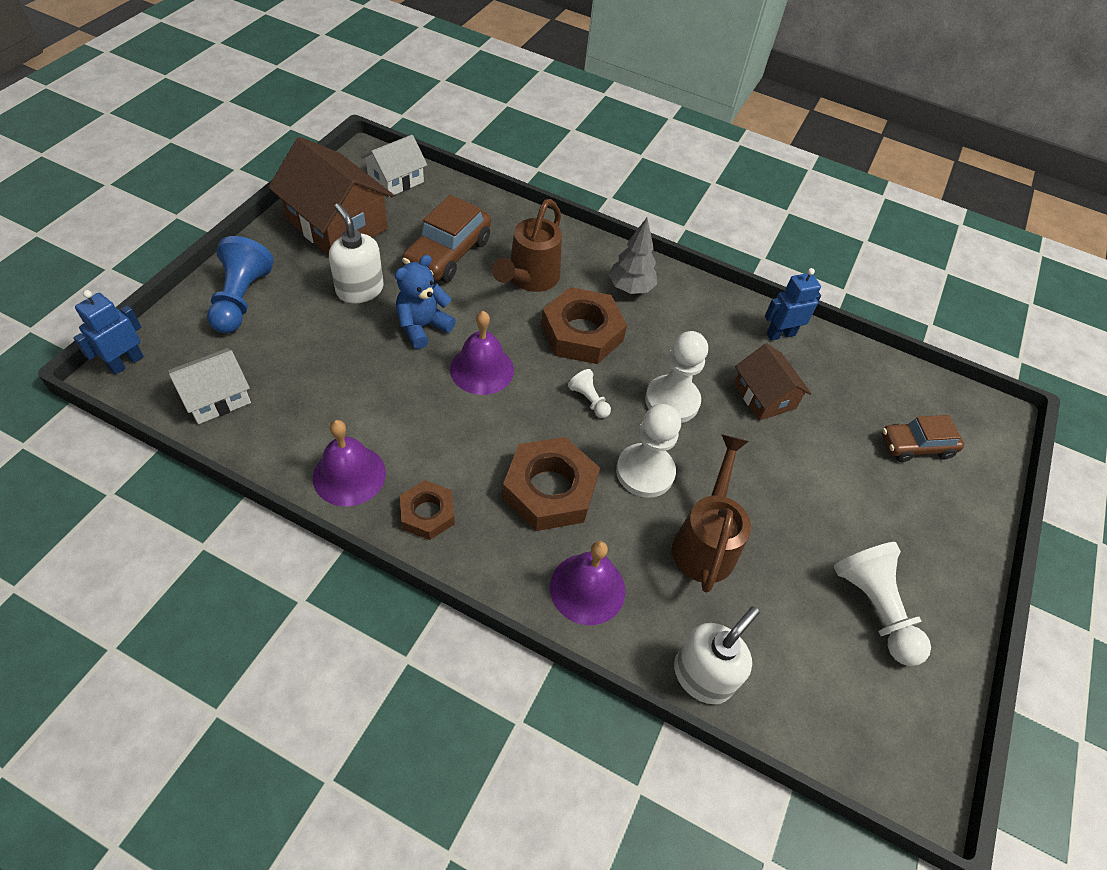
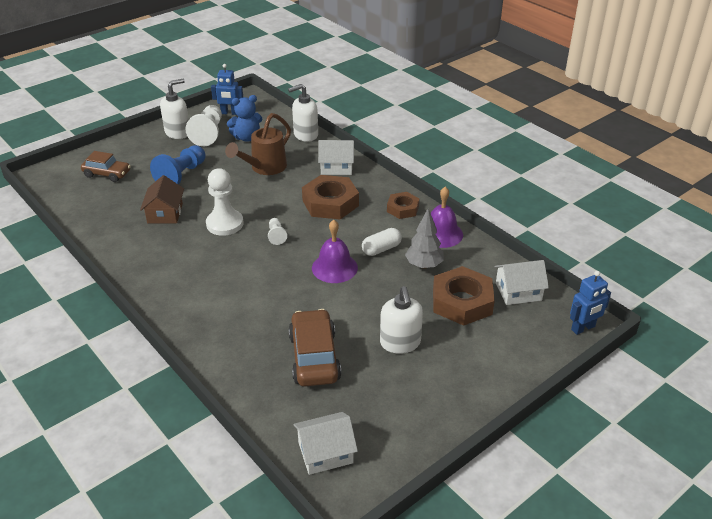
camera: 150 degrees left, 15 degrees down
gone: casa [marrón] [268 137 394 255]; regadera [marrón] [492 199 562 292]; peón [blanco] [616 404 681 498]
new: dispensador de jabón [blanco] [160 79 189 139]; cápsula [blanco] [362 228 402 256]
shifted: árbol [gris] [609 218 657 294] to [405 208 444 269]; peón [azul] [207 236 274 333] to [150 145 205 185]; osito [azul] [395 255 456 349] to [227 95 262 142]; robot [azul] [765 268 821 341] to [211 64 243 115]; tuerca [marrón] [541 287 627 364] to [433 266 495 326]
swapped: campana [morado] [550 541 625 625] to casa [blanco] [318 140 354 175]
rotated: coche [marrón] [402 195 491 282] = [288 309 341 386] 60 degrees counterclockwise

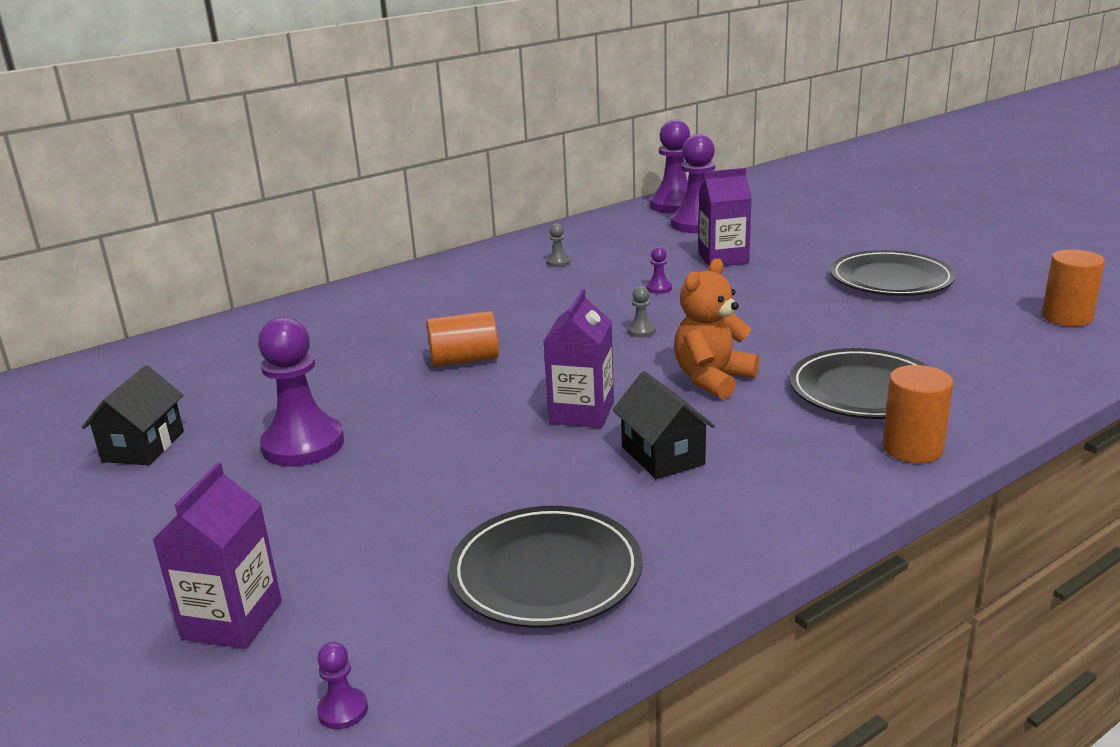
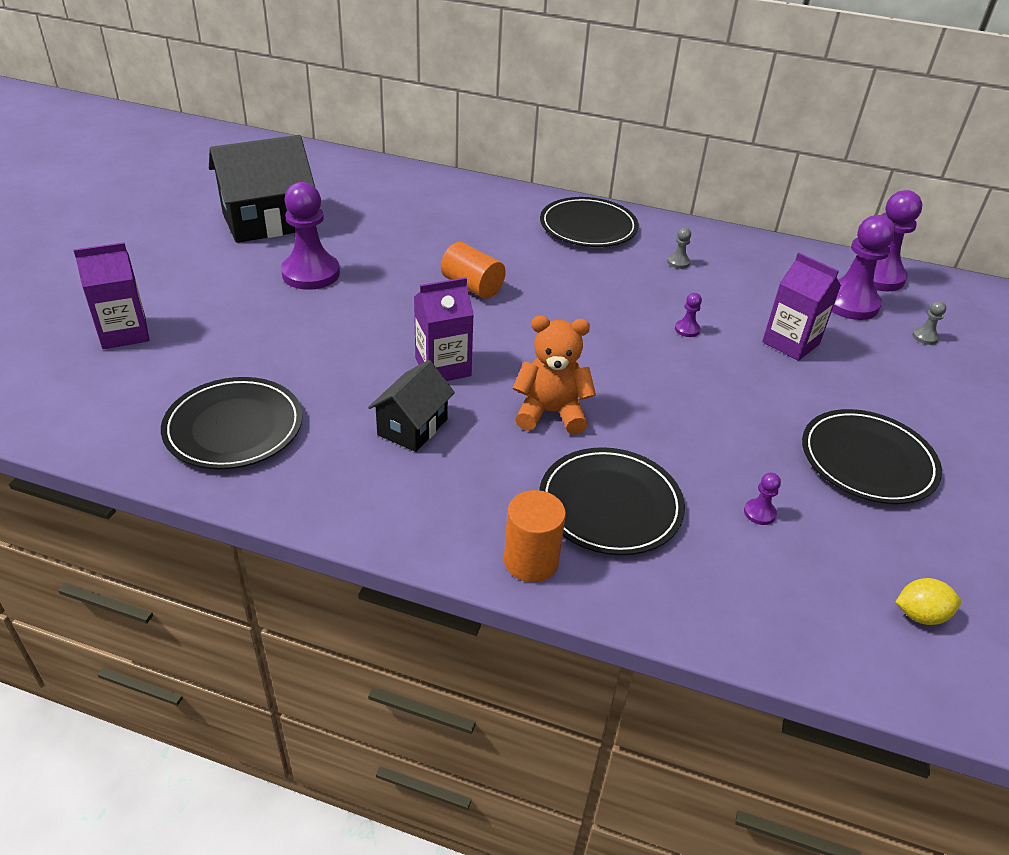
camera: 50 degrees right, 15 degrees up
new: plato [negro] [540 197 639 247]
shifted: peón [gris] [627 286 656 338] to [912 301 947 345]; peón [morado] [317 642 368 729] to [744 473 781 525]
swapped: cilindro [naranja] [1042 250 1105 326] to limón [amarillo] [896 578 961 625]
scaled: casa [negro] [82 365 184 465] = [209 135 315 243] x1.75

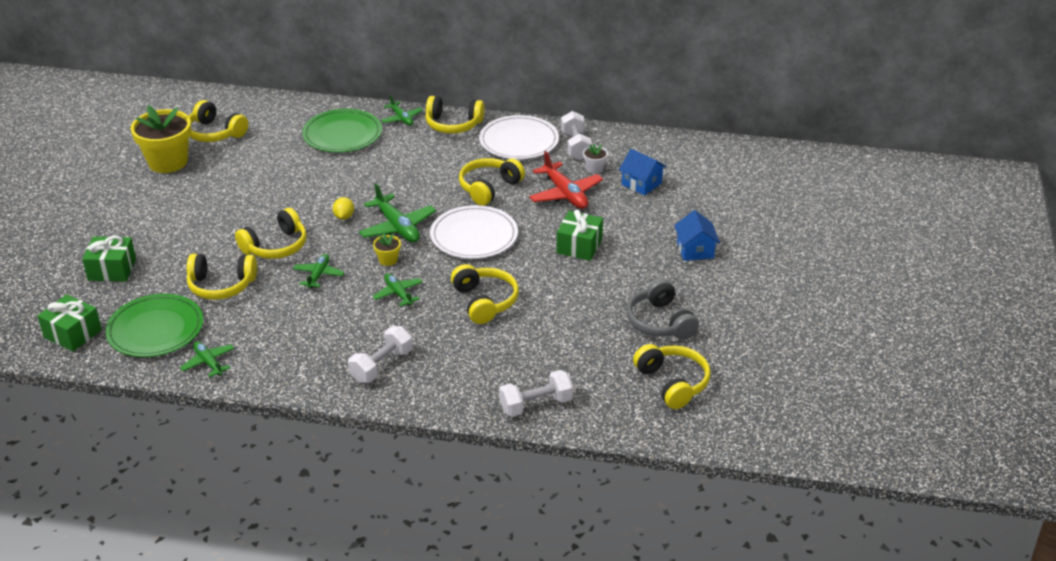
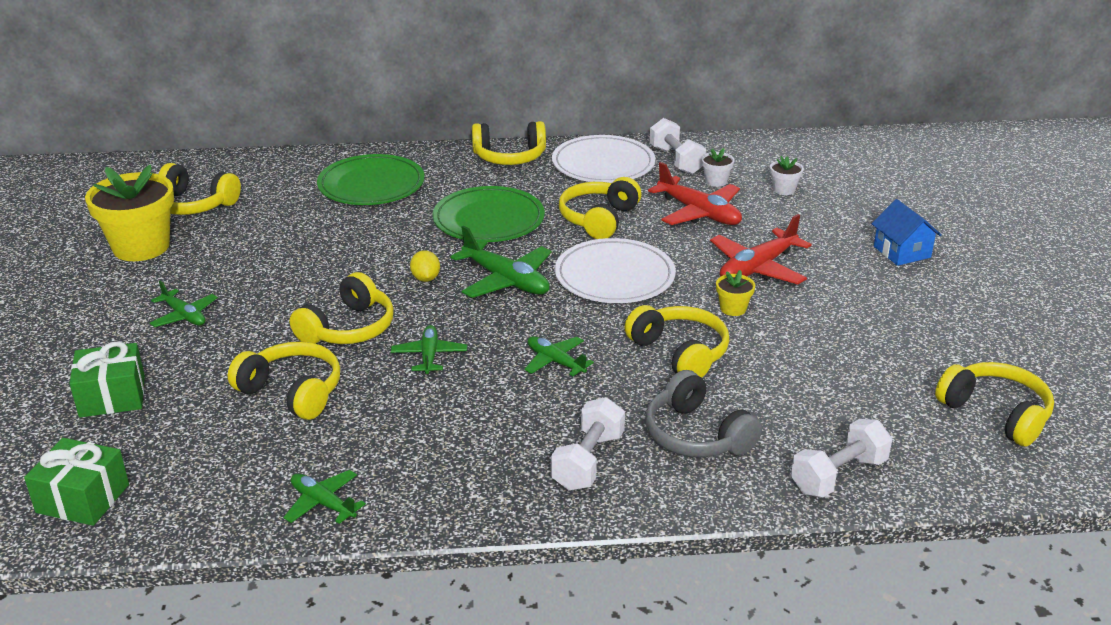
camera: 15 degrees left, 5 degrees down
shifted: avión [verde] [381 95 423 126] to [150 281 218 327]; maceta [amarillo] [373 234 401 266] to [716 270 755 316]; auriculares [gris] [627 279 699 340] to [645 370 762 457]; plato [verde] [105 294 203 357] to [433 186 545 242]
swapped: casa [azul] [619 149 667 196] to maceta [blanco] [770 156 804 195]; regalo [verde] [557 210 603 261] to avión [rojo] [710 214 812 285]
rotated: auriculares [amarillo] [187 254 257 300] = [228 342 340 420] 135 degrees counterclockwise

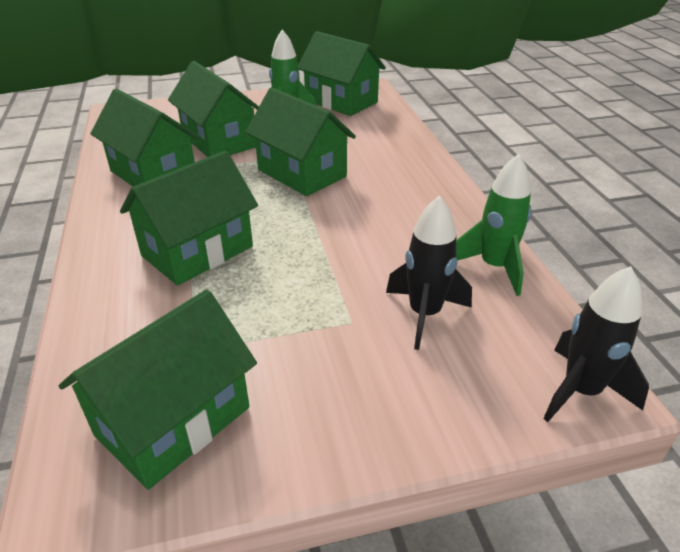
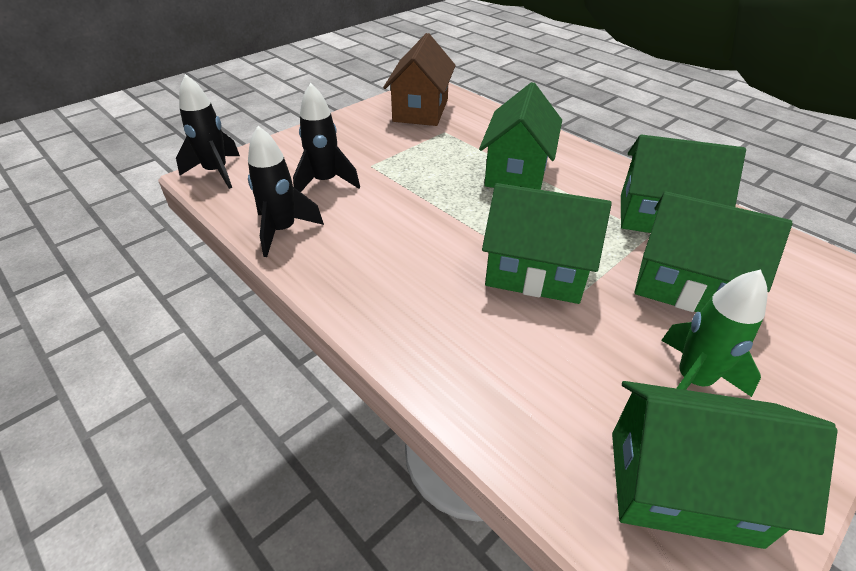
camera: 150 degrees right, 5 degrees up
repainted: cohete [verde] [456 154 532 296] to cohete [negro] [248 126 324 257]; casa [verde] [59 289 257 490] to casa [marrón] [383 33 456 126]

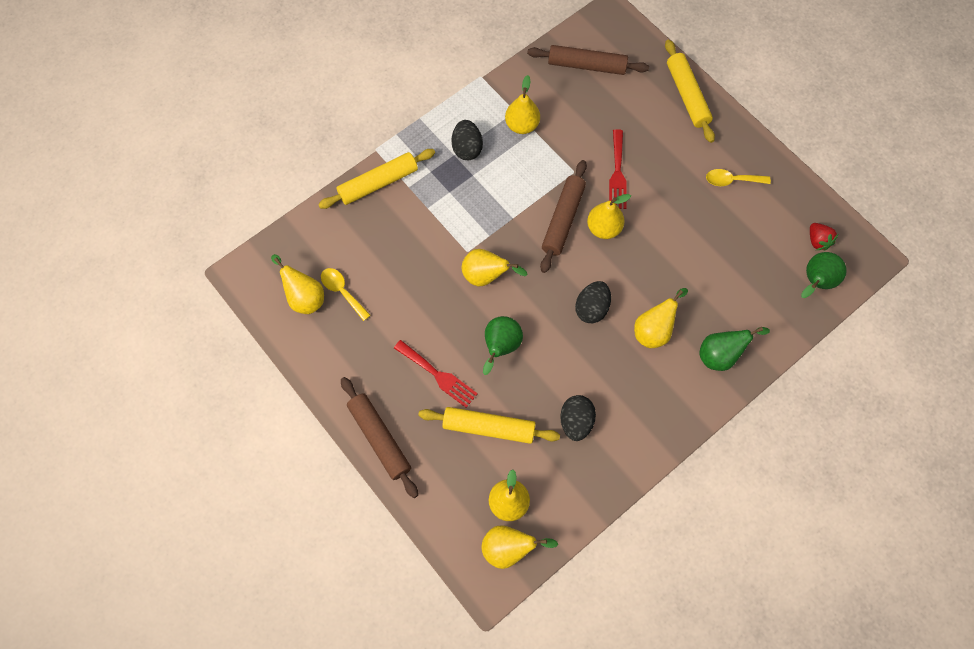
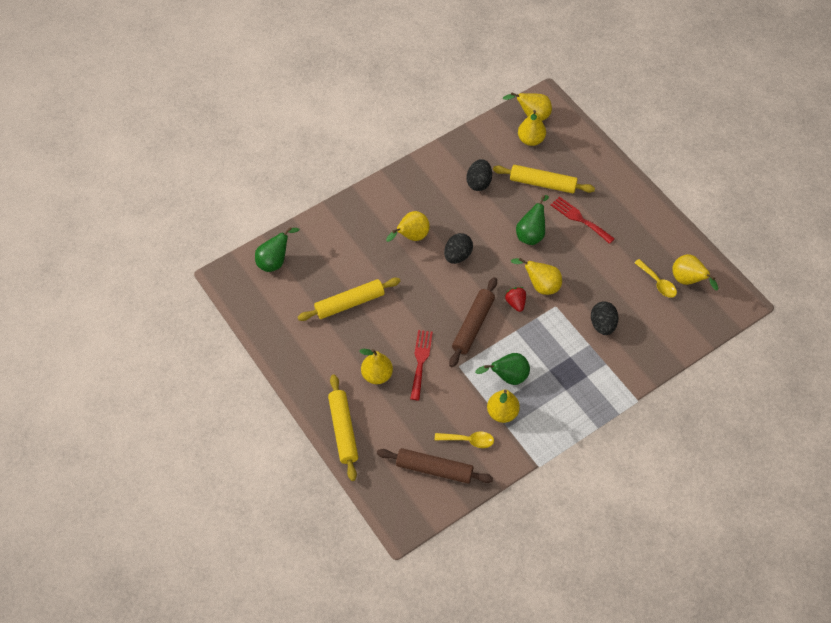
camera: 175 degrees left, 10 degrees down
gone: rodillo [marrón] [341 377 418 498]
shifted: huevo [negro] [451 120 483 160] to [591 301 619 335]; rodillo [amarillo] [318 149 435 209] to [298 278 401 321]; cuchara [amarillo] [706 169 771 186] to [435 432 494 448]; pera [amarillo] [587 194 631 239] to [359 349 393 384]; fresa [rojo] [810 223 838 250] to [505 287 526 312]; pera [verde] [699 327 770 371] to [475 353 530 385]

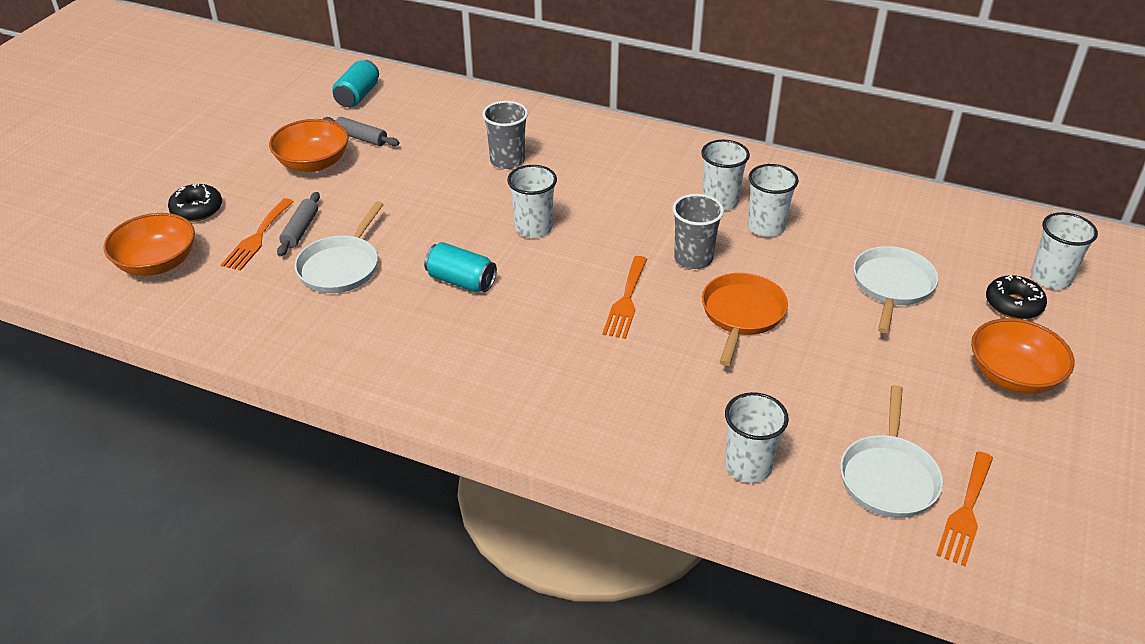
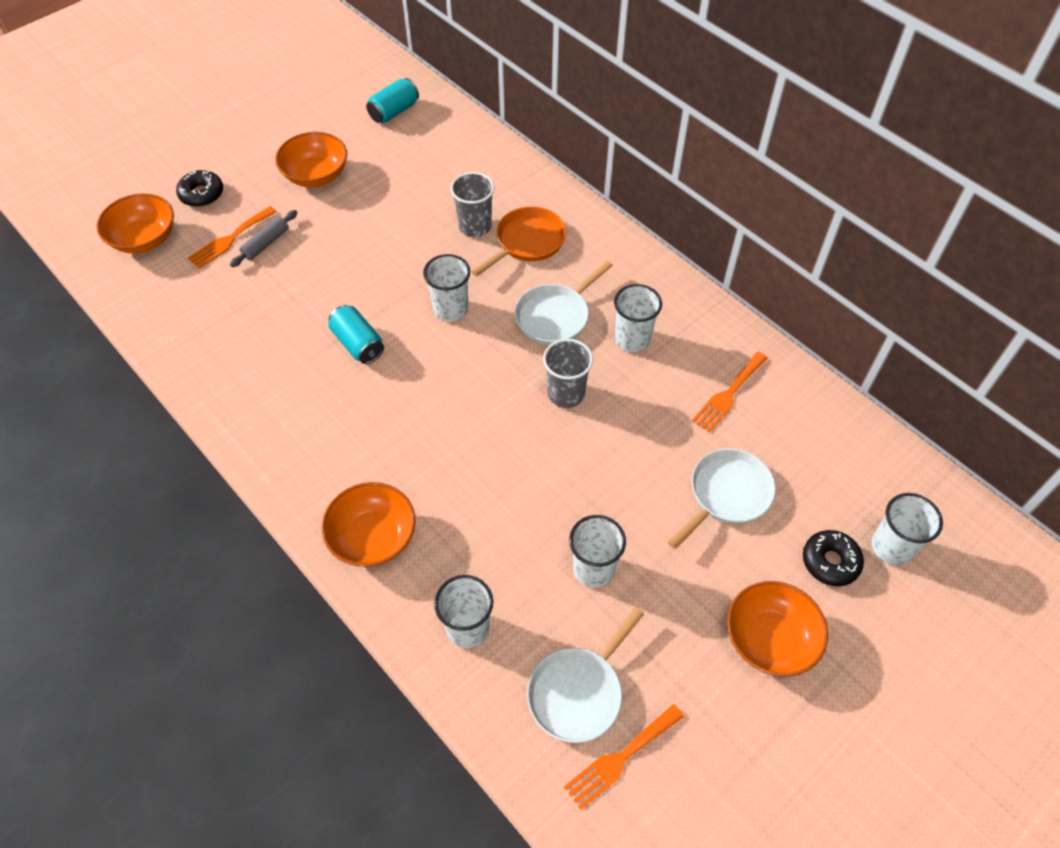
camera: 25 degrees right, 15 degrees up
gone: rodillo [gris] [323 117 399 146]
new: cuenco [naranja] [322 482 416 567]
shifted: vaso [blanco] [748 164 799 237] to [569 515 626 587]; sartén [blanco] [295 201 384 293] to [515 261 613 345]; tenedor [naranja] [602 256 647 339] to [692 352 768 433]; sartén [naranja] [702 273 788 366] to [472 206 566 277]

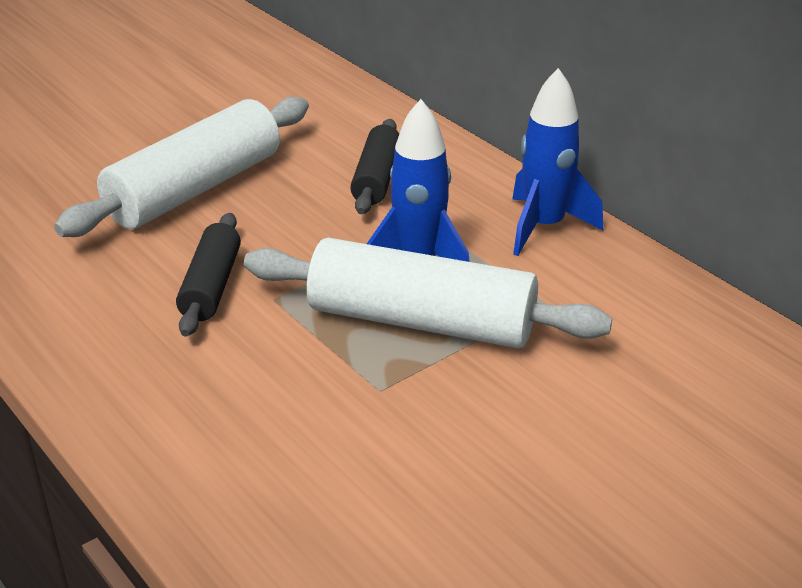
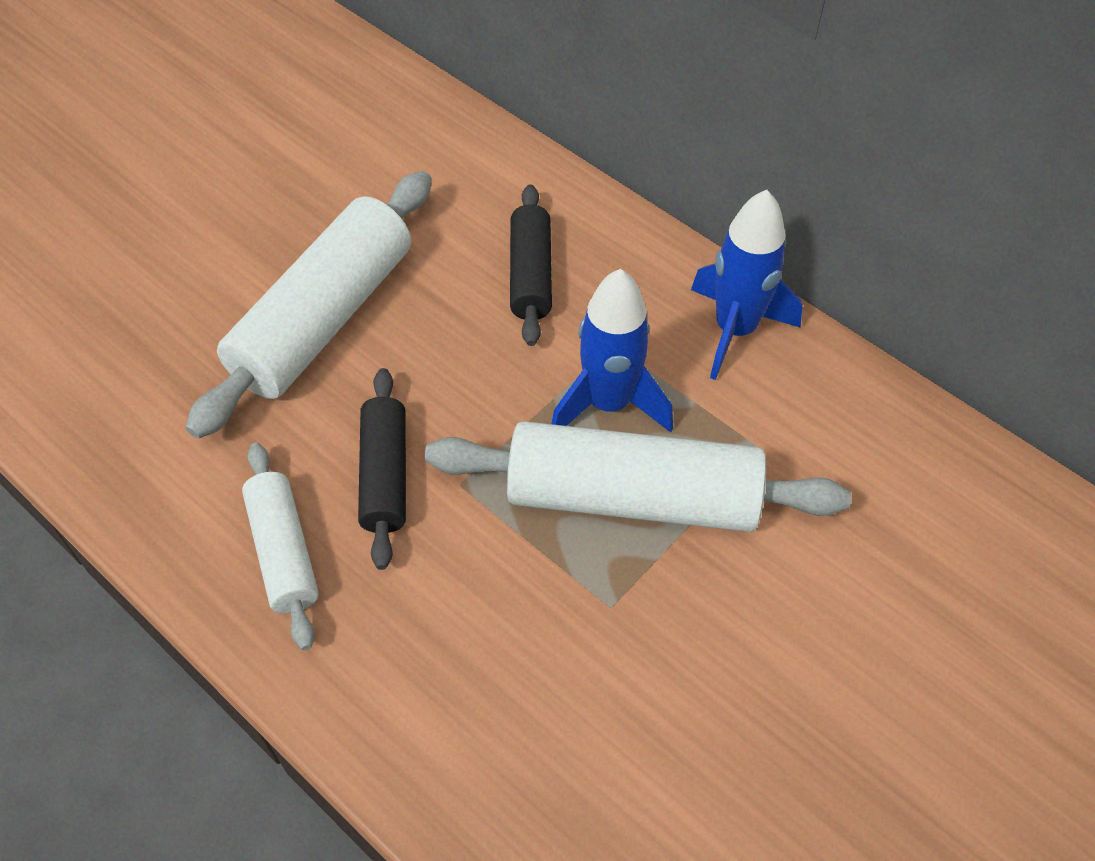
camera: 10 degrees left, 20 degrees up
new: rodillo [blanco] [242 443 319 650]

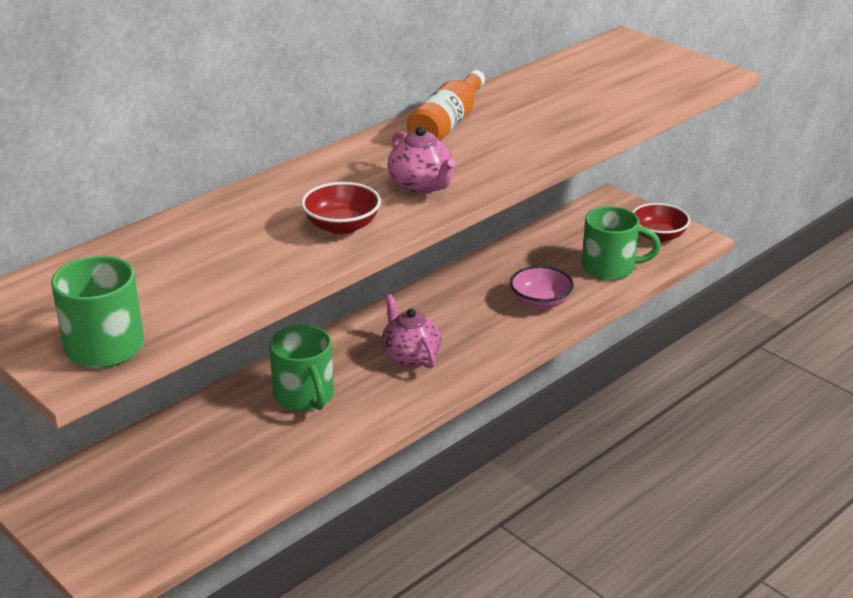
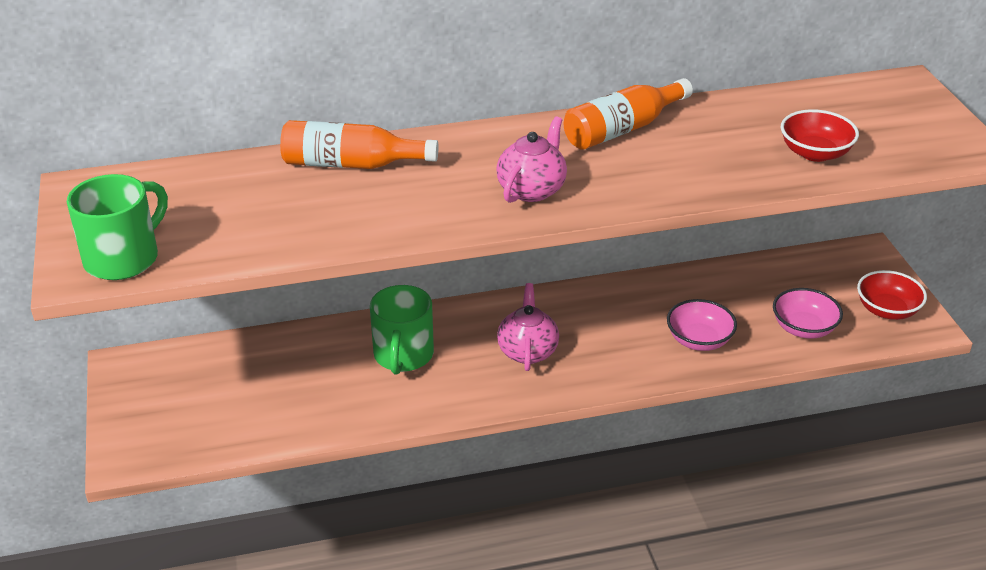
camera: 30 degrees right, 5 degrees up
new: botella [naranja] [280 120 438 169]
shifted: cuenco [rojo] [301 182 381 234] to [781 109 859 162]
swapped: taza [verde] [582 206 661 280] to cuenco [rosa] [773 288 843 339]
rotated: tetera [rosa] [388 126 455 194] = [496 116 567 203] 150 degrees counterclockwise

